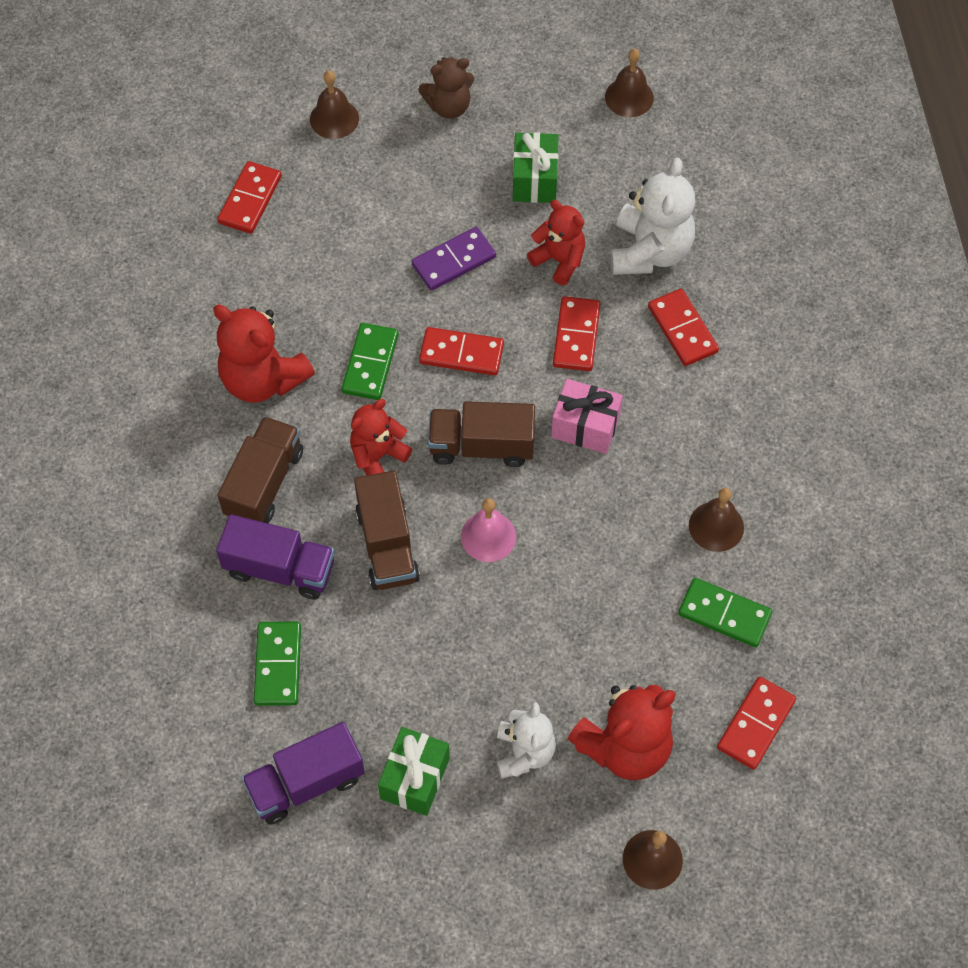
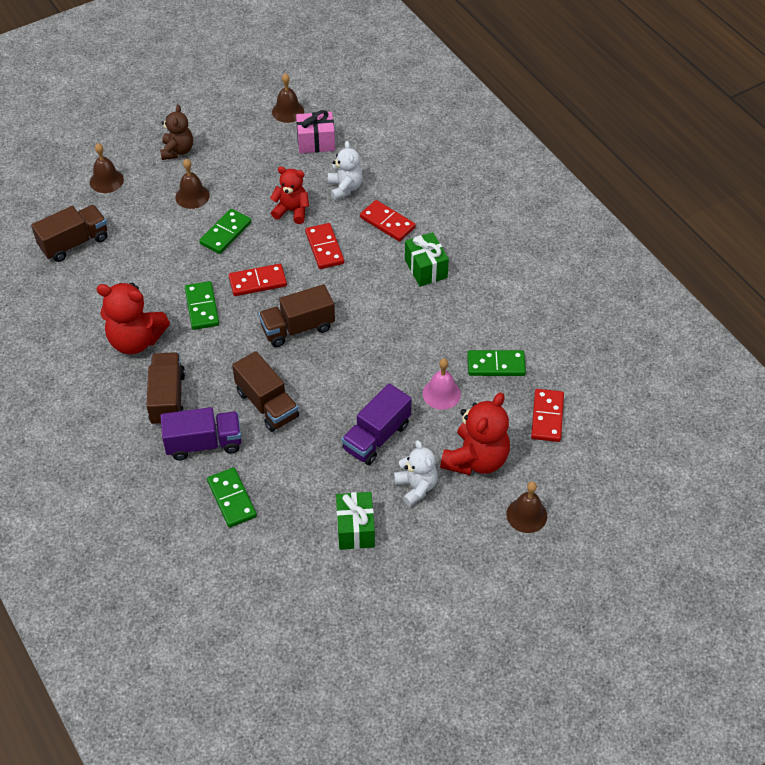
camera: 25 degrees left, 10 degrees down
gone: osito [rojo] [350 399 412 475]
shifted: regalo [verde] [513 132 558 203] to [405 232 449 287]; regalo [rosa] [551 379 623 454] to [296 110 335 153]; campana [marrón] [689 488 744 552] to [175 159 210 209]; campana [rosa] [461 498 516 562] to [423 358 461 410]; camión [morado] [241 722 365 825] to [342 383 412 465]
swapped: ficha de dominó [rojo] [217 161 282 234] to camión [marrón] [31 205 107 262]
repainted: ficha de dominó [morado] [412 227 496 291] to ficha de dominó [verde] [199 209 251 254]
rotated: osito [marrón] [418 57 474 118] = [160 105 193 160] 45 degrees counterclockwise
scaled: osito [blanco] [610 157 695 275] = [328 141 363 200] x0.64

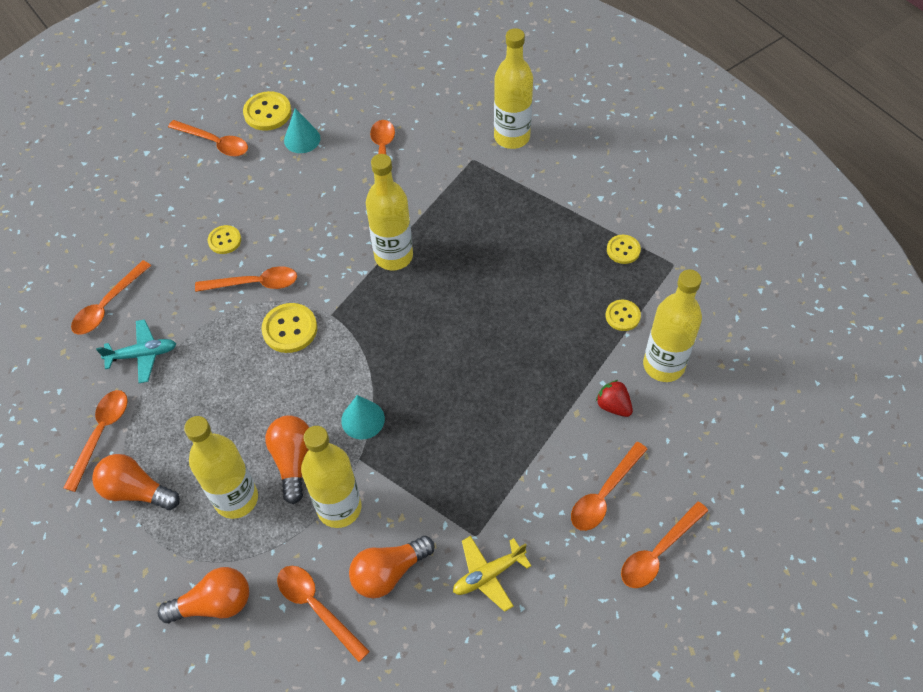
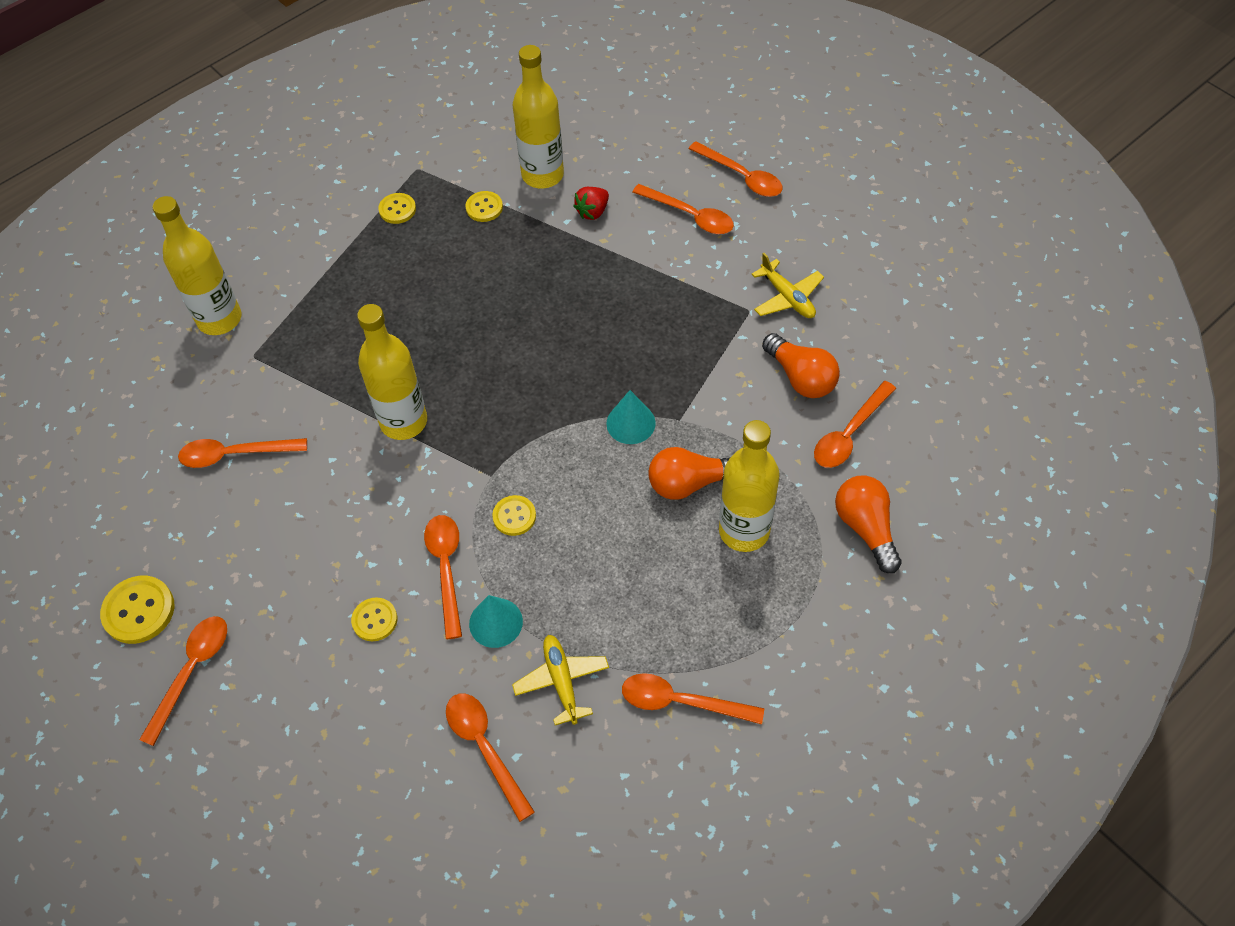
camera: 95 degrees left, 0 degrees up
gone: botella [amarillo] [301 426 361 528]; bombilla [naranja] [92 454 180 510]
shifted: cono [turquesa] [284 108 320 153] to [469 595 523 648]
repainted: avión [turquesa] [96 319 176 383] to avión [amarillo] [512 635 609 725]
rotated: cuchara [naranja] [71 260 151 335] = [446 693 535 822] 150 degrees counterclockwise
scaled: botón [amarillo] [261 303 317 353] = [492 495 536 536] x0.64

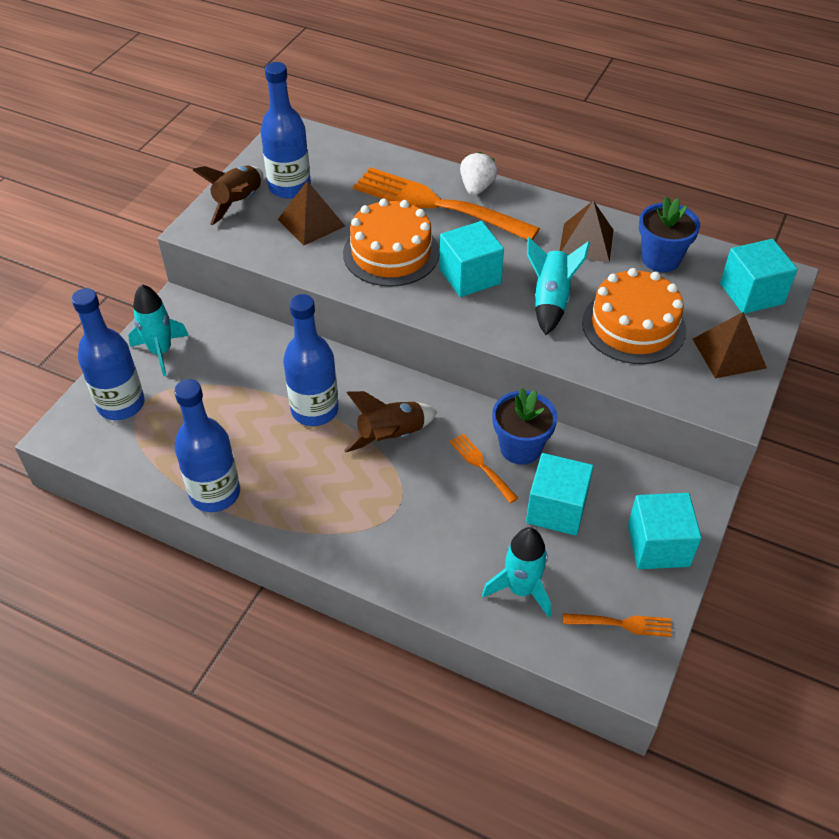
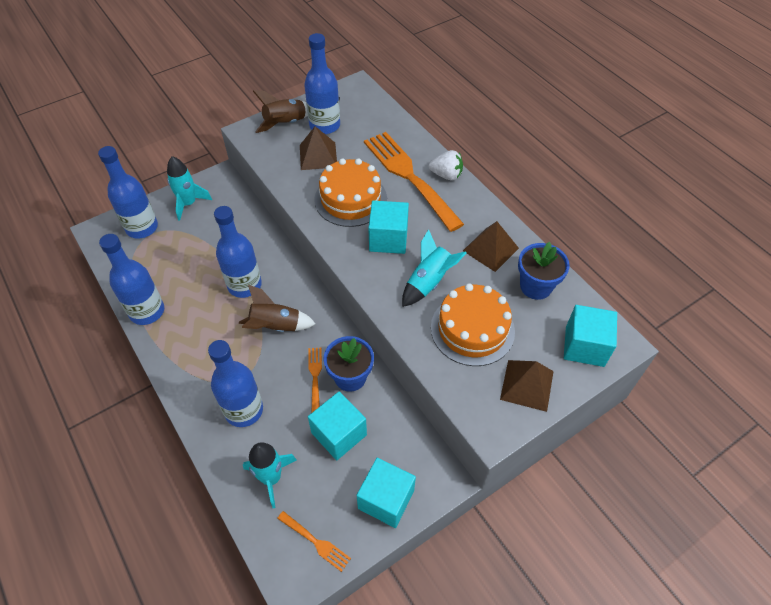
camera: 30 degrees right, 5 degrees up
new: botella [azul] [208 340 263 427]
rotated: fresa [blanco] [460 152 498 196] = [429 150 463 180] 60 degrees clockwise

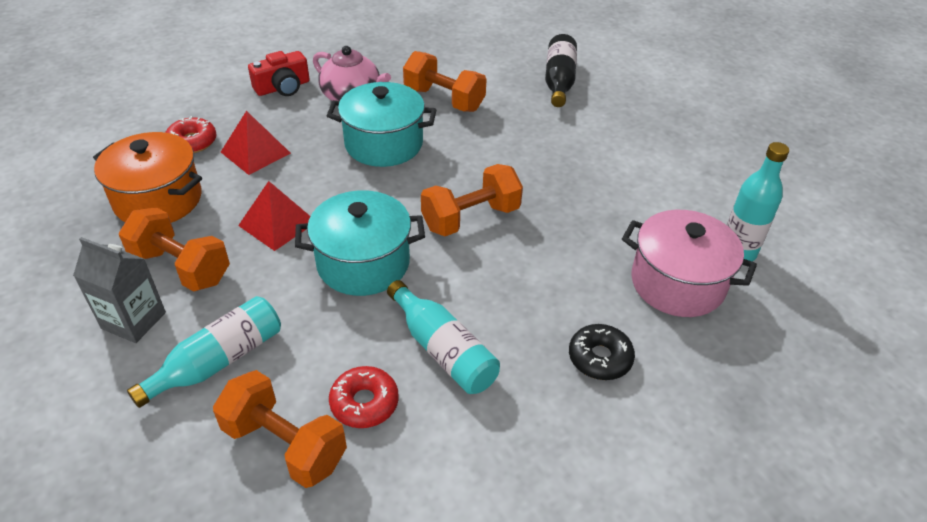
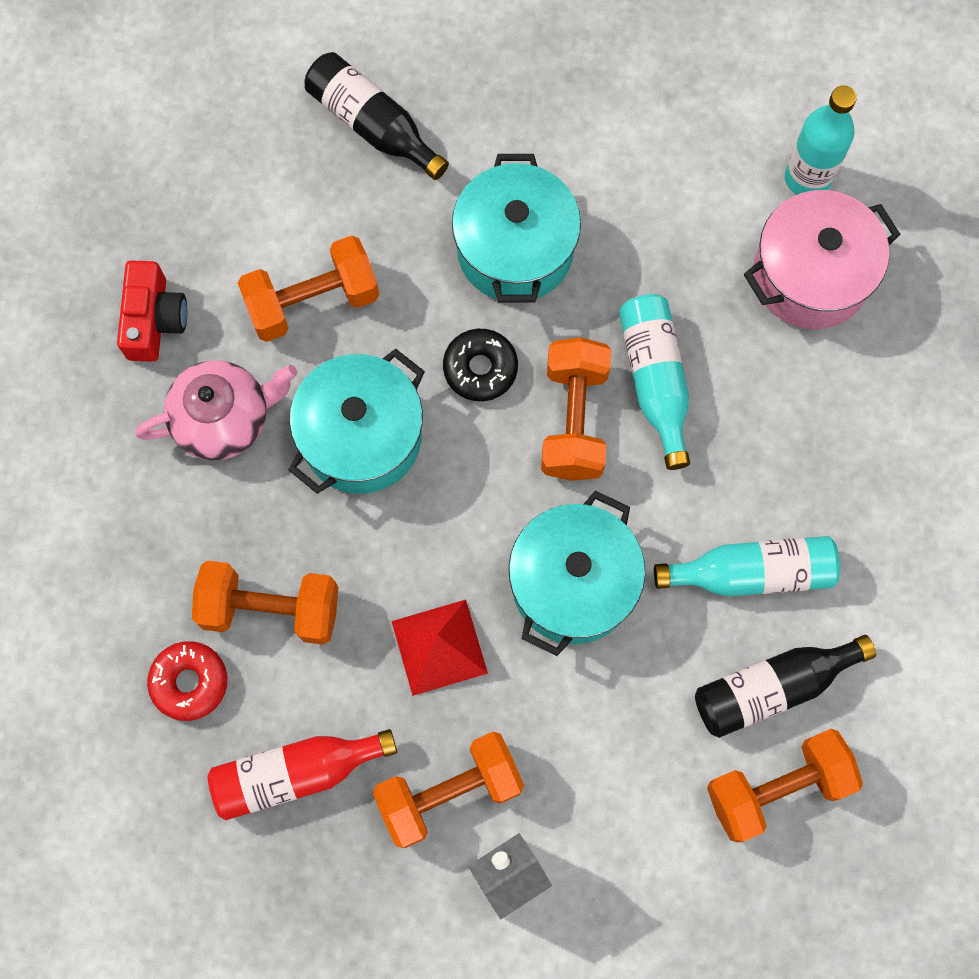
camera: 55 degrees left, 30 degrees up
new: olla [turquesa] [452 154 581 303]
shifted: cámara [rojo] [248 51 310 96] to [117 260 187 362]; botella [turquesa] [127 296 281 408] to [619 294 690 470]; rosquilla [negro] [569 324 635 380] to [443 329 518 401]
swapped: pirámide [rojo] [221 111 291 175] to mancuerna [naranja] [192 561 338 645]; olla [naranja] [93 132 202 223] to botella [rojo] [208 729 397 820]; rosquilla [rojo] [329 366 399 428] to botella [negro] [695 635 876 738]

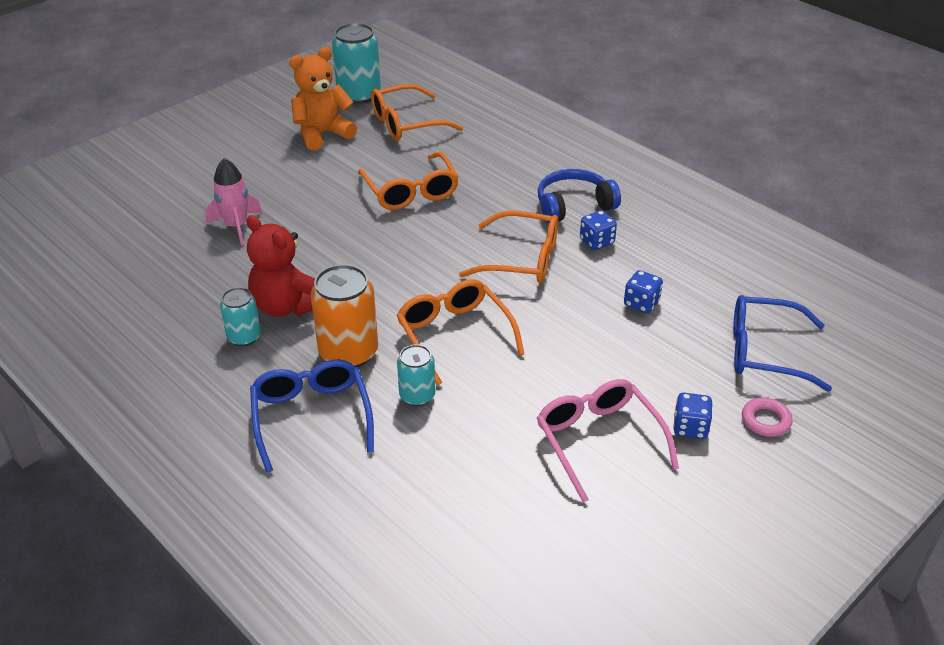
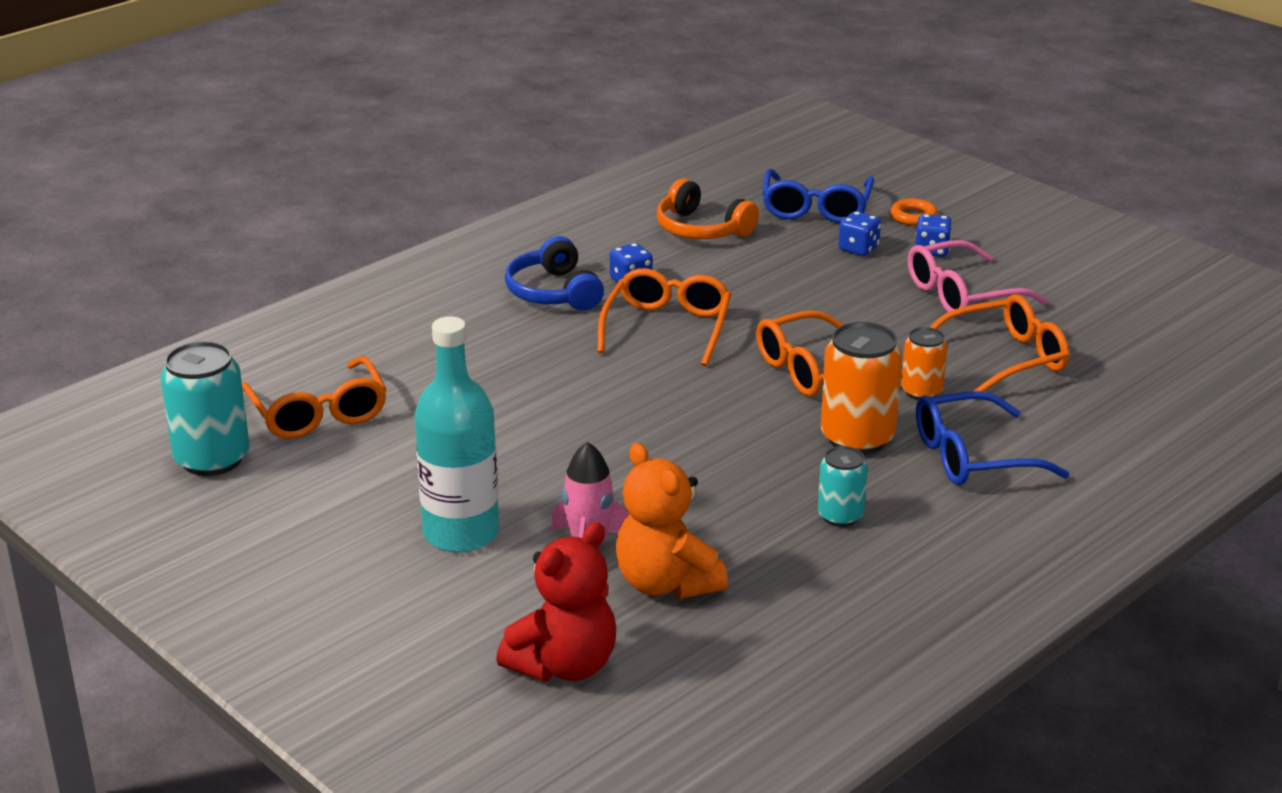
camera: 90 degrees left, 10 degrees down
new: auriculares [naranja] [657 178 759 239]; botella [turquesa] [414 316 499 552]
shifted: osito [naranja] [289 47 357 151] to [615 443 728 599]; gafas [naranja] [358 152 459 210] to [930 294 1069 392]; osito [rojo] [247 215 315 317] to [496 522 616 682]; dado [azul] [624 270 663 313] to [838 211 881 256]
repainted: lata [turquesa] [397 344 435 406] to lata [naranja] [901 327 947 400]; anillo [rosa] [742 397 793 437] to anillo [naranja] [890 198 938 226]

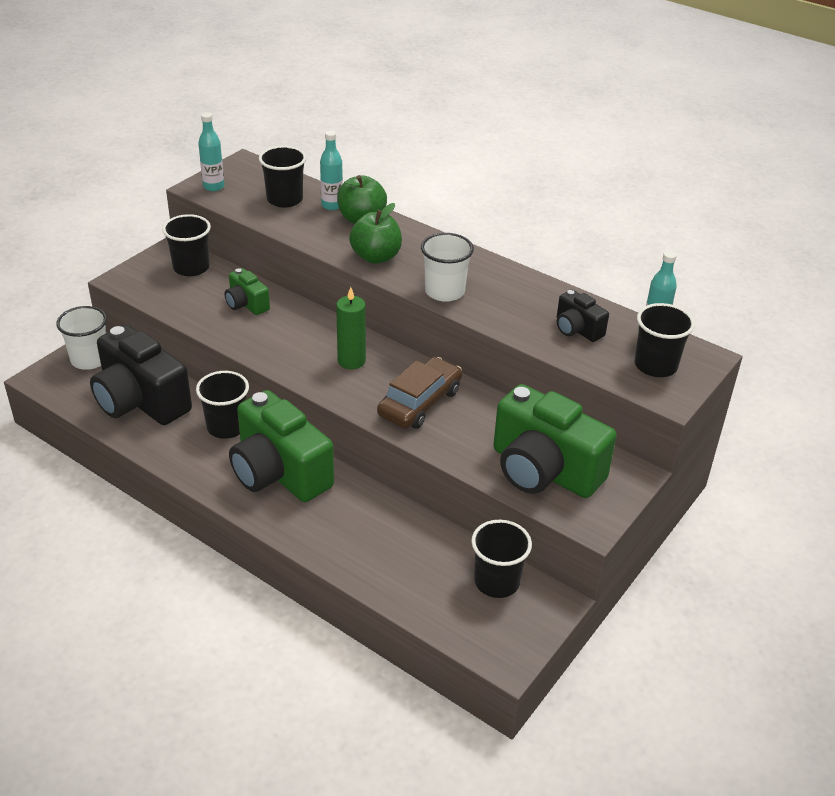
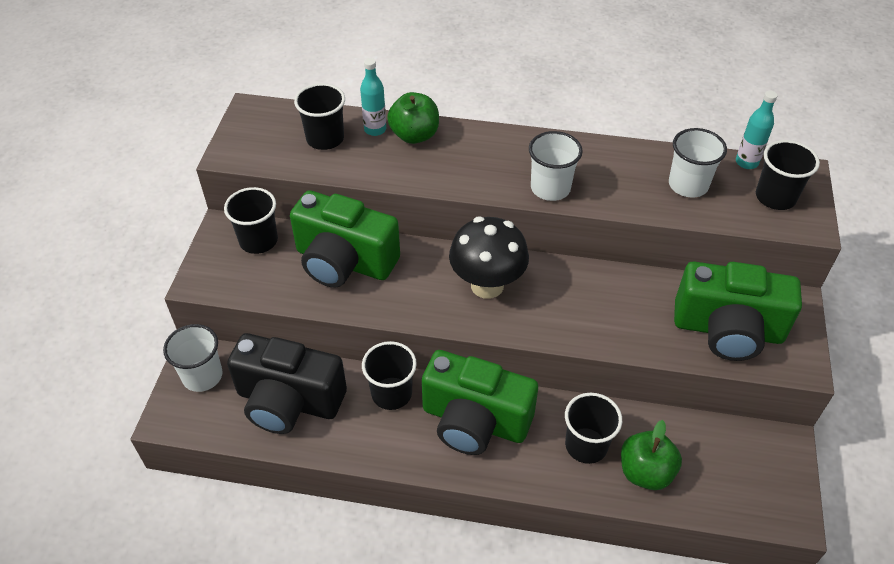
camera: 25 degrees left, 10 degrees up
gone: botella [turquesa] [198 112 224 191]; coche [marrón] [377 357 462 429]
shifted: manzana [verde] [349 203 402 264] to [621 420 682 490]; vaso [negro] [471 520 532 598] to [565 393 622 464]
swapped: vela [verde] [336 287 366 369] to seta [negro] [449 216 529 299]; cámara [negro] [557 290 609 342] to vaso [blanco] [669 128 727 198]
scaled: cámara [verde] [225 268 270 315] = [290 190 400 288] x2.07

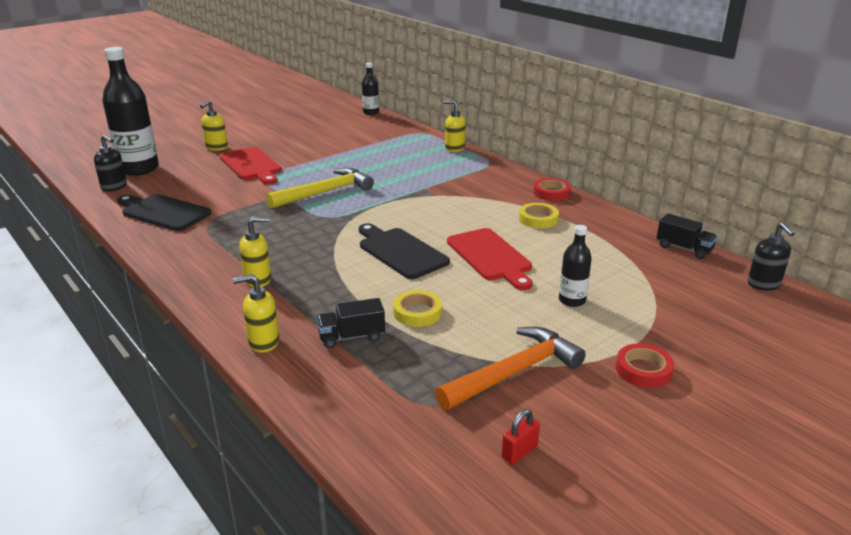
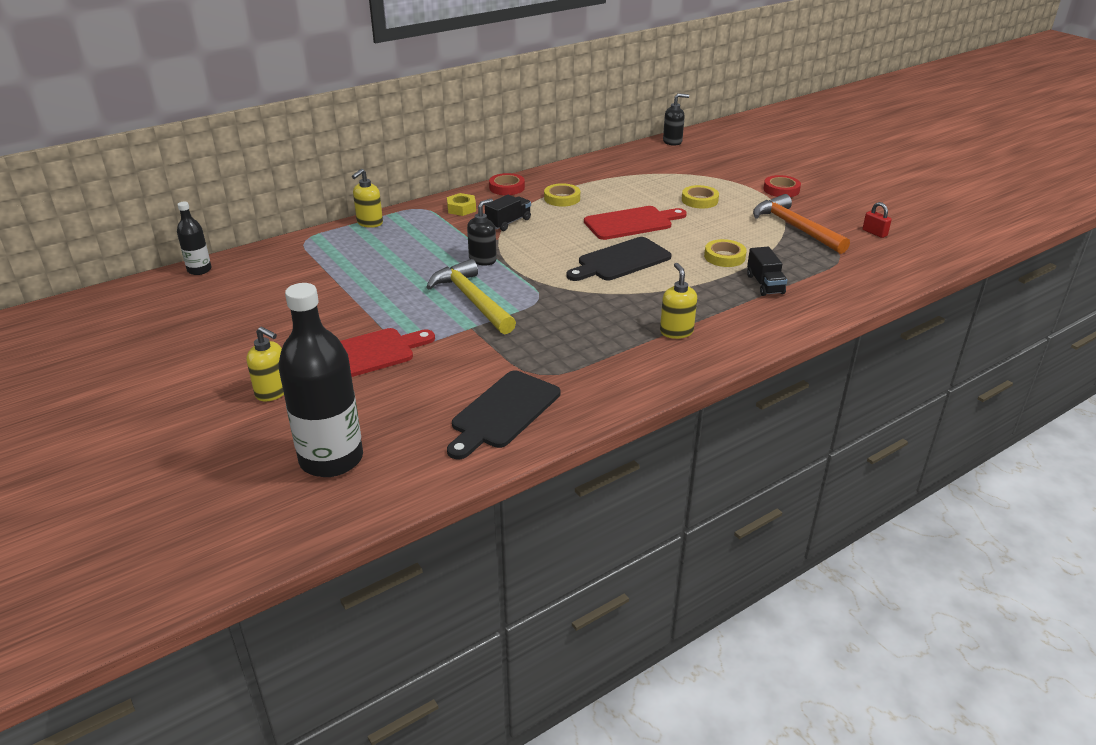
camera: 85 degrees left, 5 degrees up
gone: dispensador de jabón [amarillo] [233 274 280 353]
new: tuerca [amarillo] [447 193 476 216]
shifted: dispensador de jabón [negro] [94 135 127 191] to [467 199 497 265]; camión [negro] [656 214 718 259] to [485 195 531 231]
swapped: botella [negro] [559 225 592 307] to cinta adhesiva [amarillo] [682 185 719 209]

